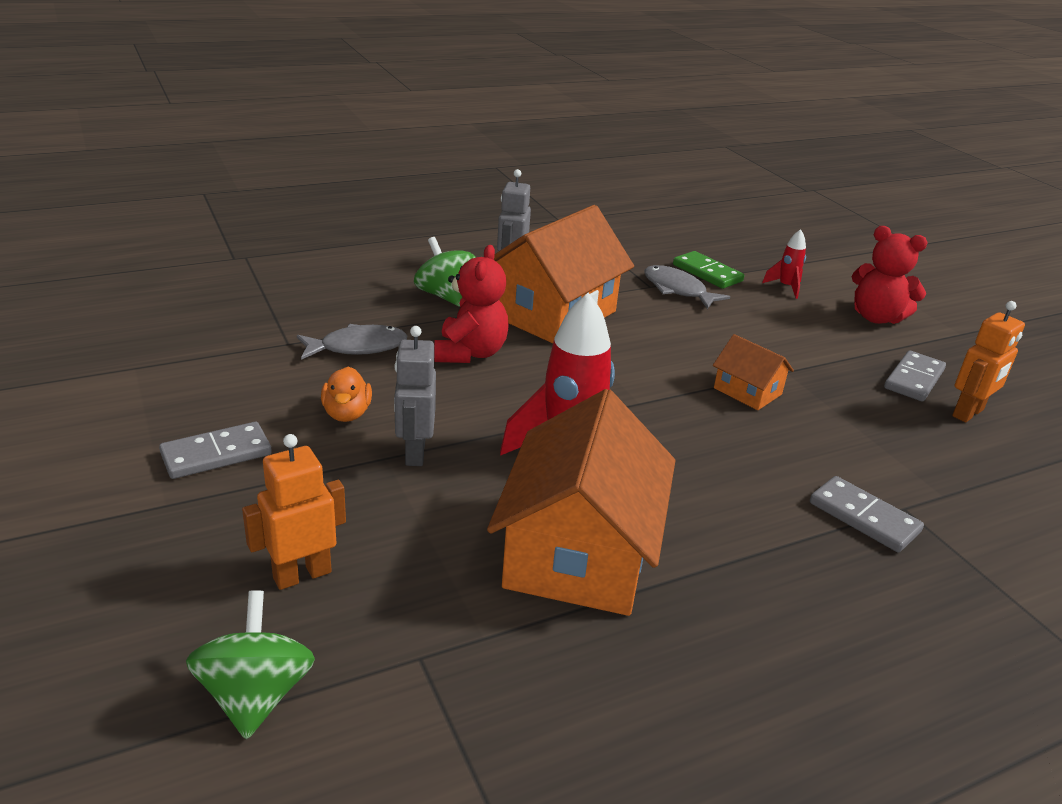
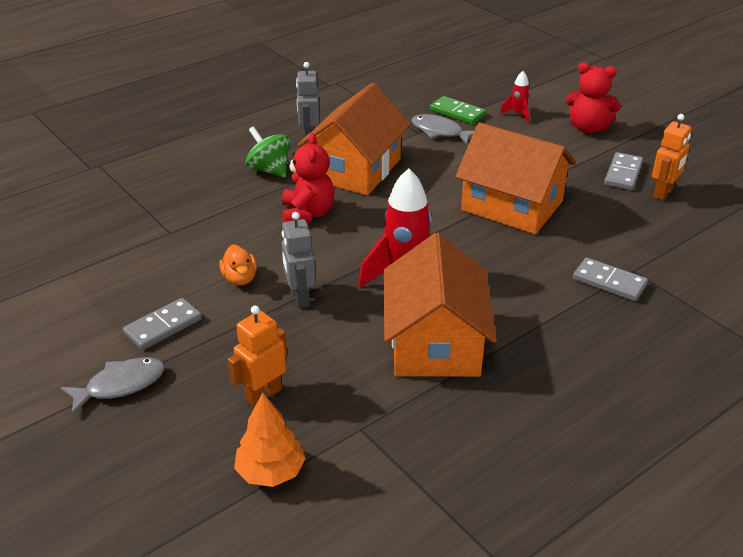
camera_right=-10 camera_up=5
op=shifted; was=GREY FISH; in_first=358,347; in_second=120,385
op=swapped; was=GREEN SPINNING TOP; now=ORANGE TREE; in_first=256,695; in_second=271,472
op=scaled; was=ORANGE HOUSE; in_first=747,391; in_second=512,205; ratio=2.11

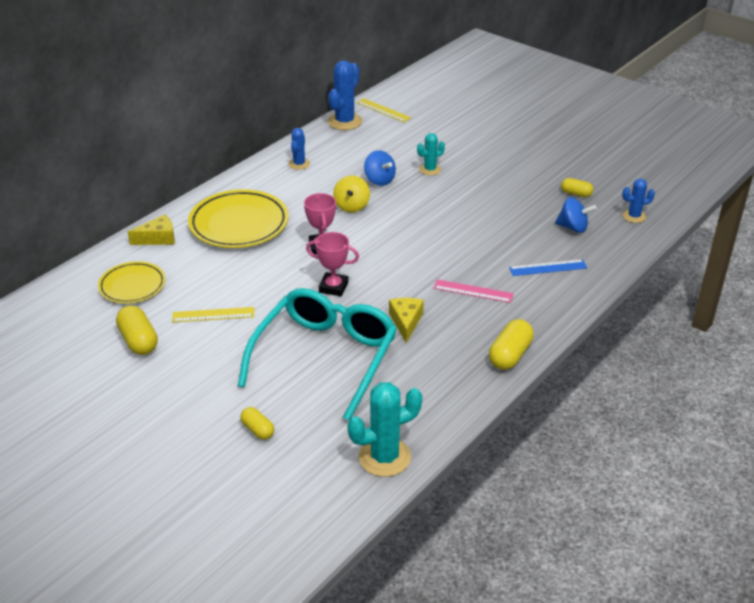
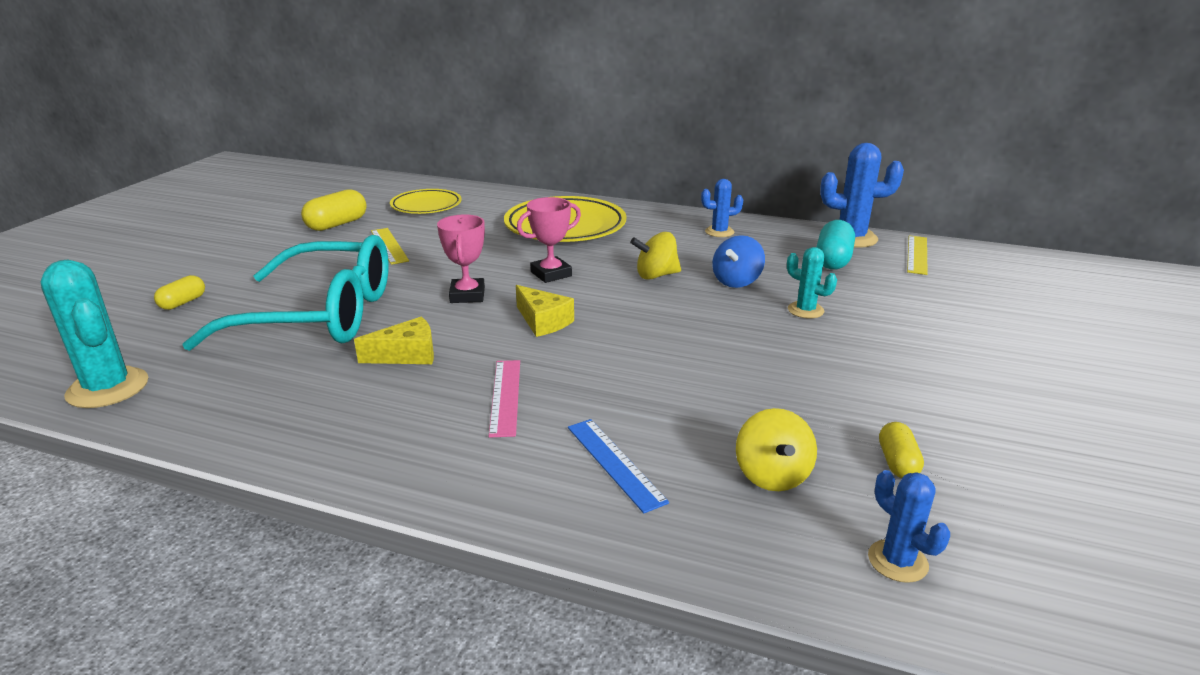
camera_right=70 camera_up=-10
op=gone; was=YELLOW CAPSULE; in_first=510,355
op=new; now=TURQUOISE CAPSULE; in_second=833,260
op=shifted; was=YELLOW CHEESE; in_first=158,238; in_second=543,321
op=repainted; was=BLUE SPINNING TOP; now=YELLOW SPINNING TOP; in_first=573,227; in_second=772,475

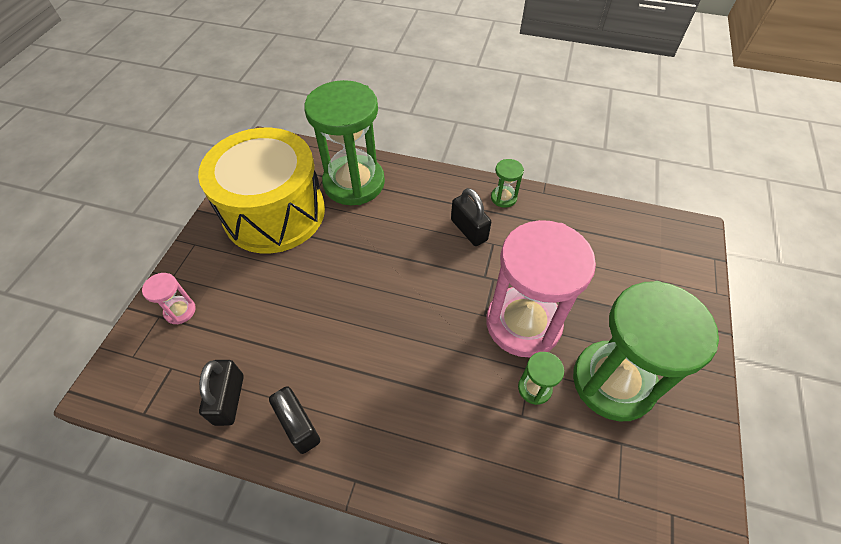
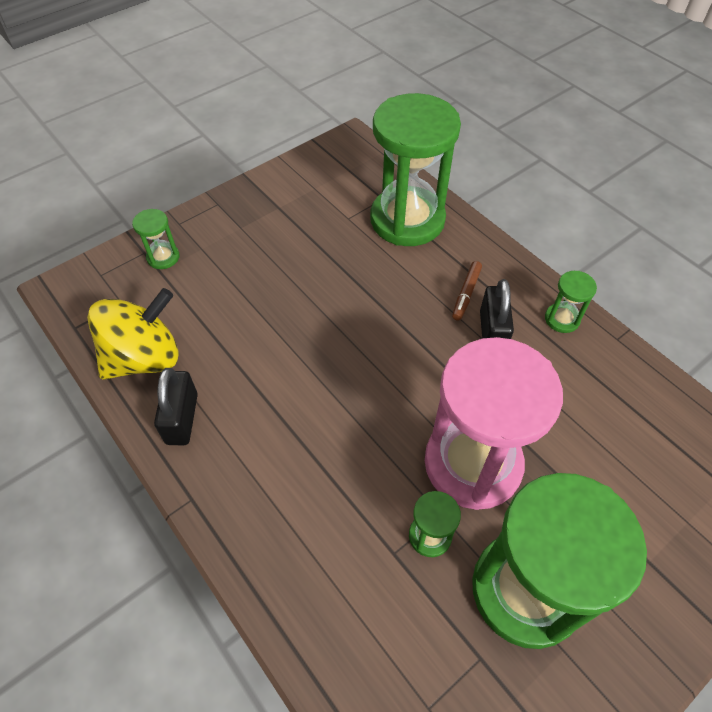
camera_right=35 camera_up=0
op=gone; was=YELLOW DRUM; in_first=274,213
op=new; now=BROWN MARKER; in_second=466,294
op=swapped; was=BLACK PADLOCK; now=YELLOW SPINNING TOP; in_first=229,399; in_second=145,358
op=repainted; was=PINK HOURGLASS; now=GREEN HOURGLASS; in_first=180,311; in_second=163,257

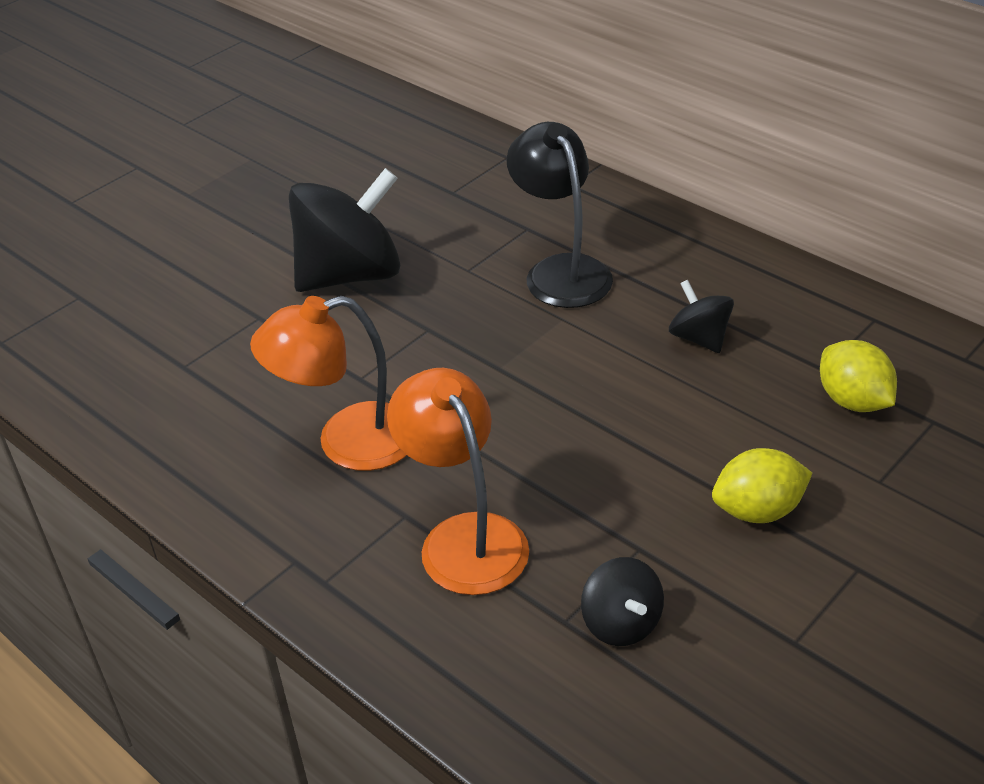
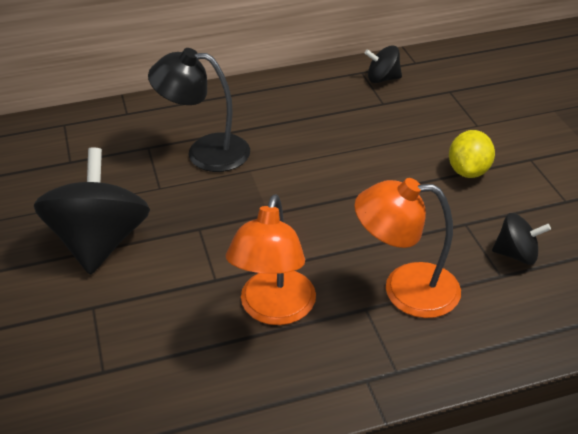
camera_right=-60 camera_up=0
op=gone; was=YELLOW LEMON; in_first=853,401
op=shifted; was=BLACK SPINNING TOP; in_first=699,338; in_second=382,79

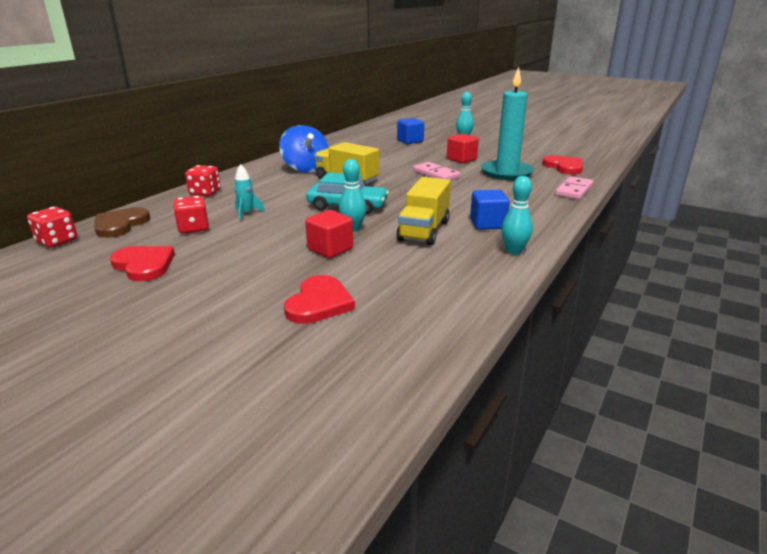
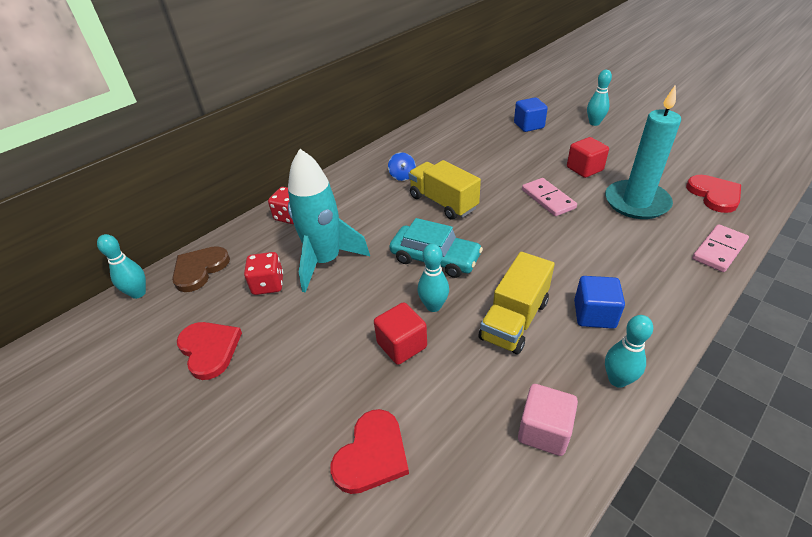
camera_right=15 camera_up=15
op=new; now=PINK CUBE; in_second=544,431
op=swapped; was=RED DICE; now=TURQUOISE BOWLING PIN; in_first=57,241; in_second=138,293
op=scaled; was=TURQUOISE ROCKET; in_first=247,213; in_second=325,261; ratio=2.32
op=scaled; was=BLUE SPINNING TOP; in_first=306,168; in_second=402,176; ratio=0.5

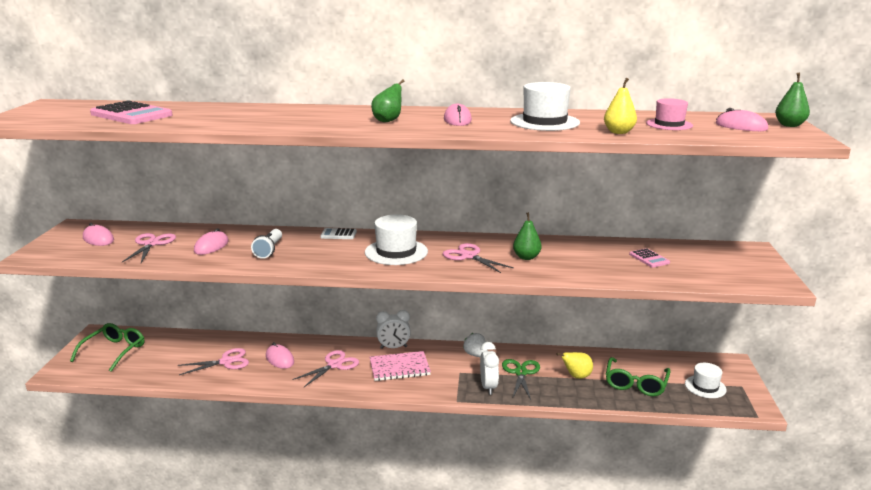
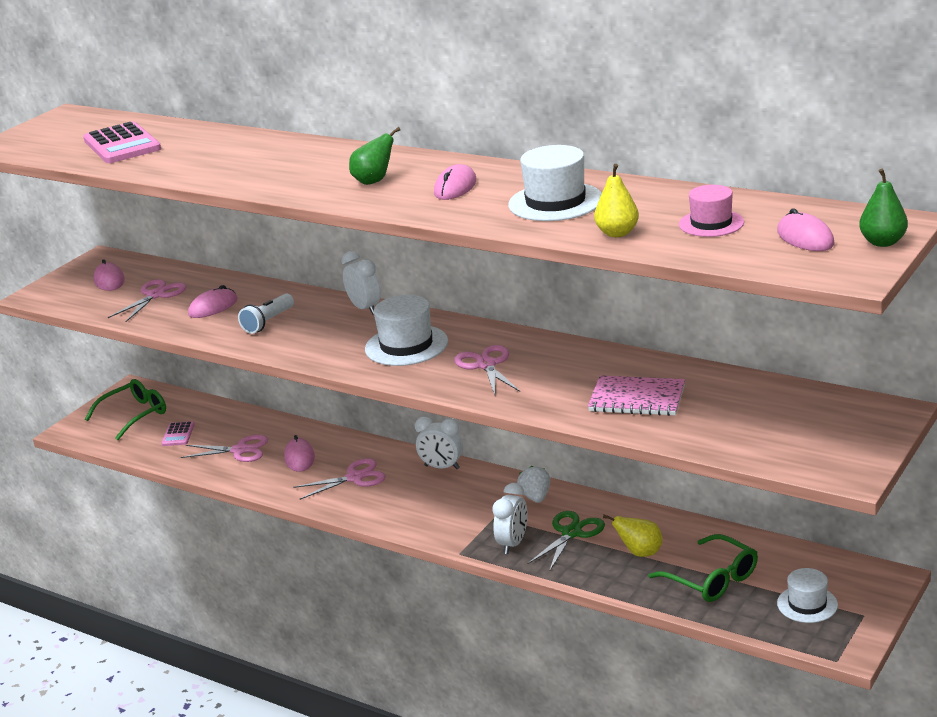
camera_right=30 camera_up=5
op=gone; was=GREEN PEAR; in_first=526,257
op=shifted; was=PINK NOTEBOOK; in_first=399,368; in_second=637,399
op=shifted; was=PINK CALCULATOR; in_first=649,258; in_second=178,434
op=swapped; was=WHITE CALCULATOR; now=WHITE CLOCK; in_first=338,234; in_second=365,308
op=rotated; was=GREEN GLASSES; in_first=636,383; in_second=712,579; clockwise=-90

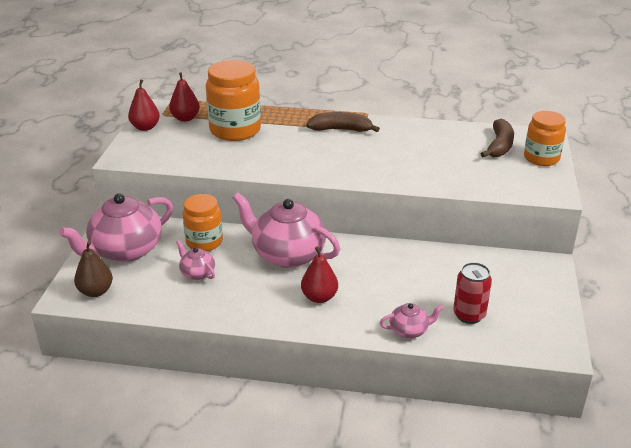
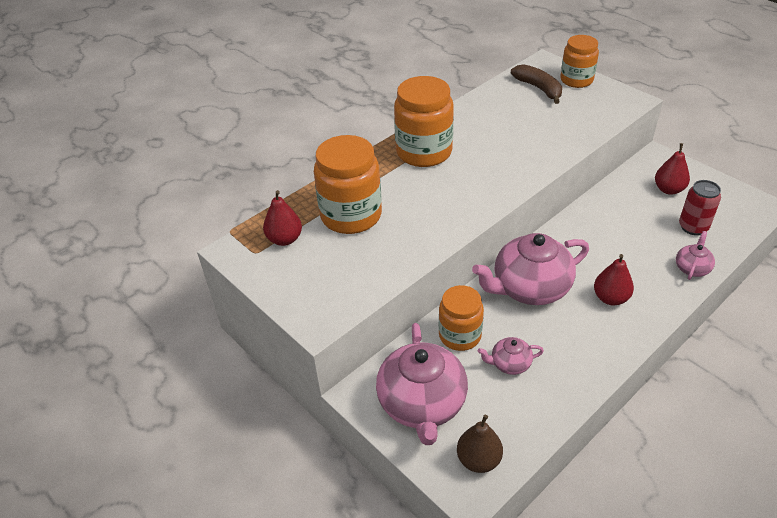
camera_right=-50 camera_up=10
op=shifted; was=RED PEAR; in_first=145,127; in_second=668,189
op=swapped; was=BROWN BANANA; now=ORANGE JAR; in_first=341,129; in_second=424,152

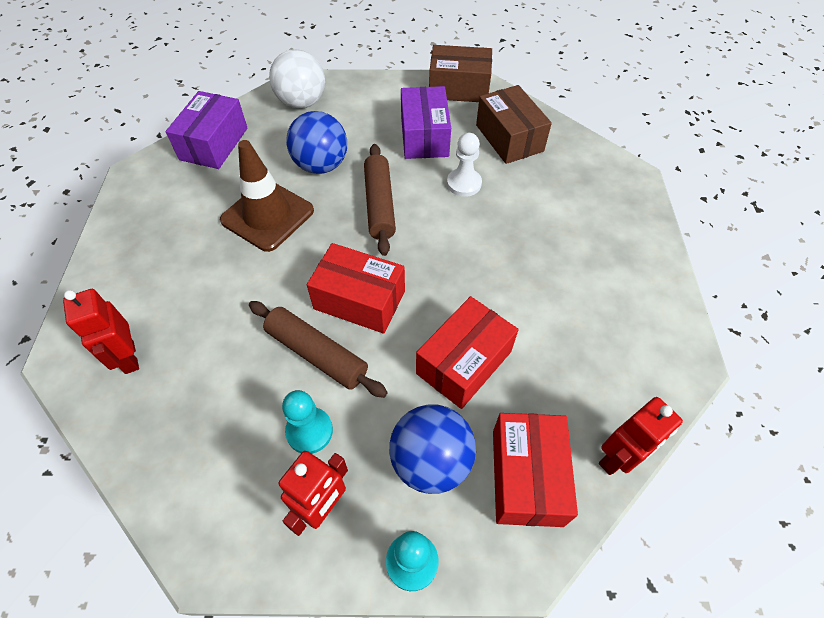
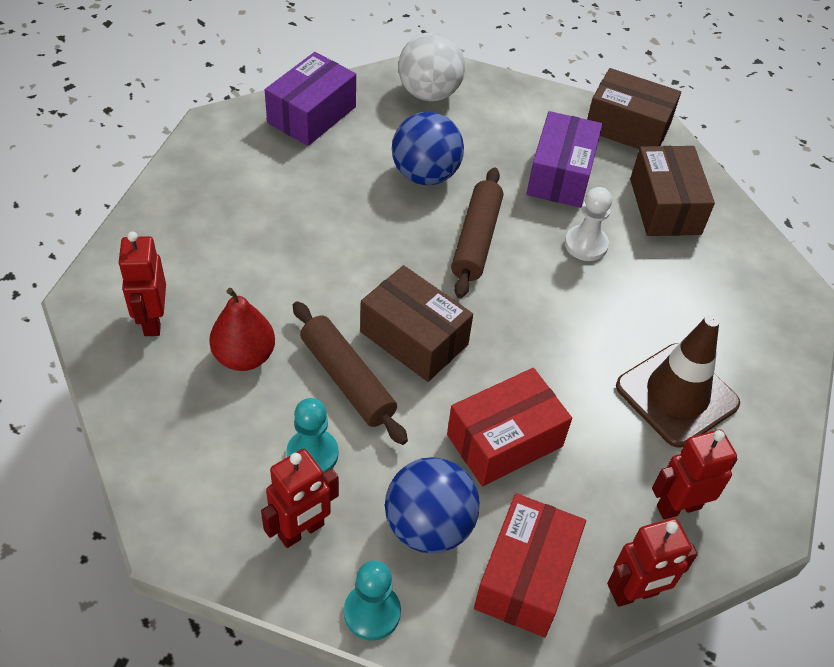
camera_right=15 camera_up=-5
op=new; now=RED PEAR; in_second=244,356
op=new; now=RED ROBOT; in_second=678,506
op=shifted; was=BROWN TRAFFIC CONE; in_first=267,215; in_second=676,395
op=repainted; was=RED BOX; now=BROWN BOX; in_first=359,300; in_second=414,338

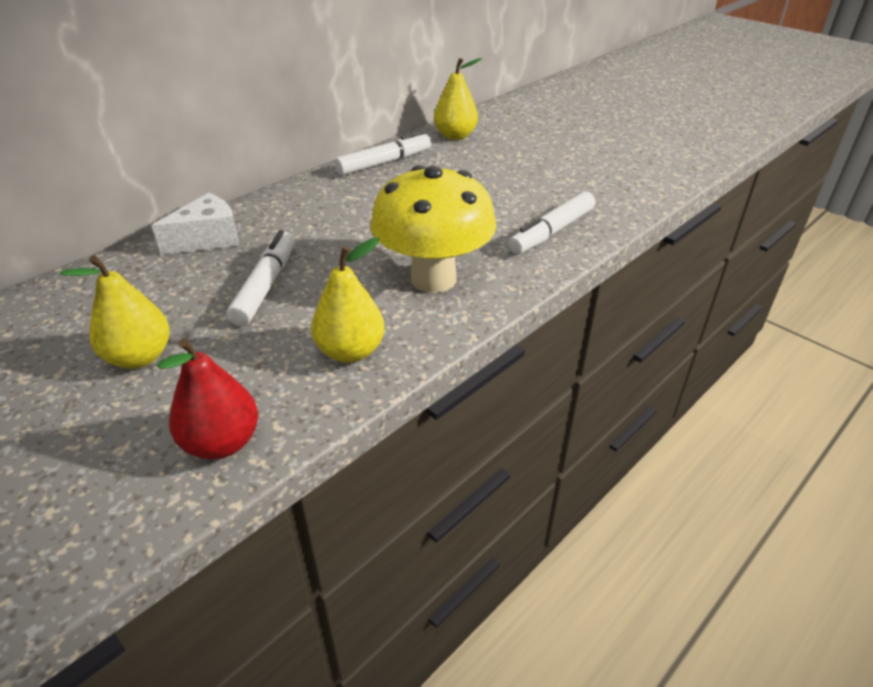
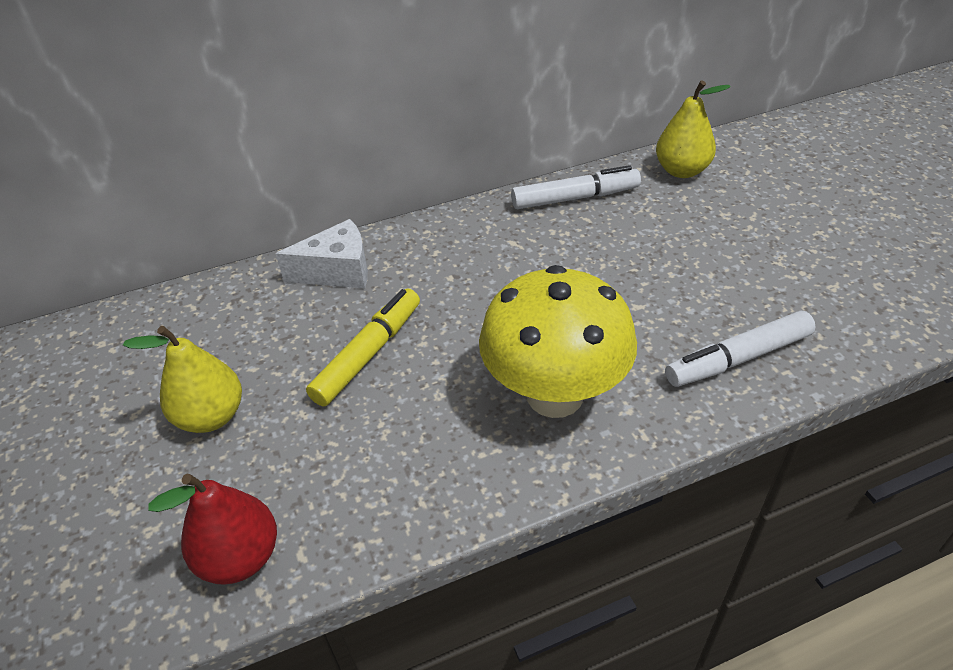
camera_right=25 camera_up=5
op=gone; was=YELLOW PEAR; in_first=350,351
op=repainted; was=WHITE MARKER; now=YELLOW MARKER; in_first=266,285; in_second=368,354

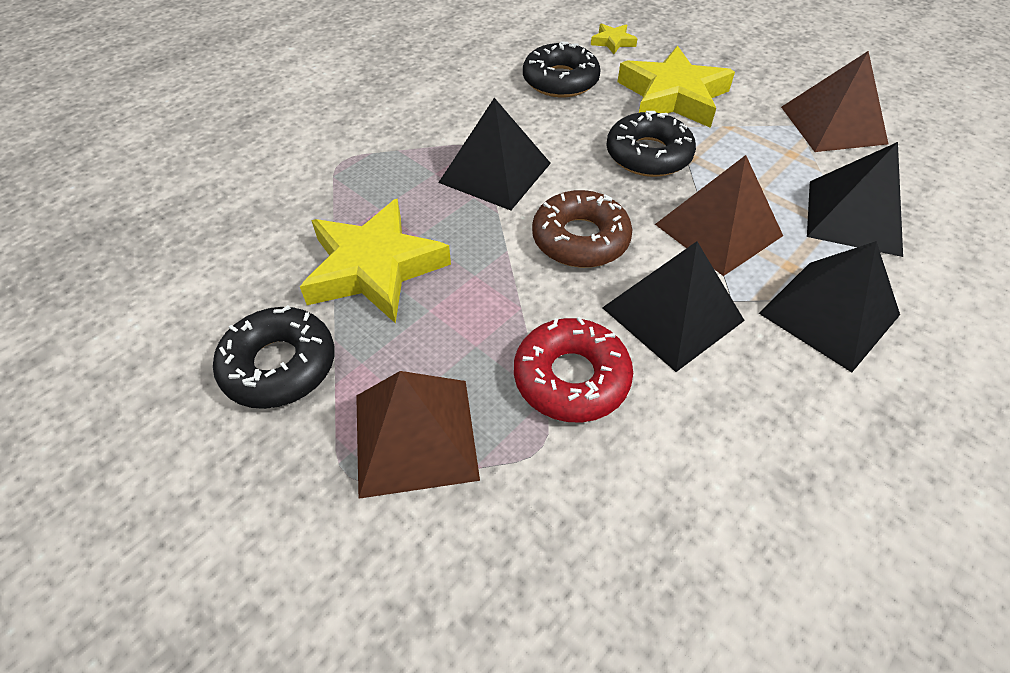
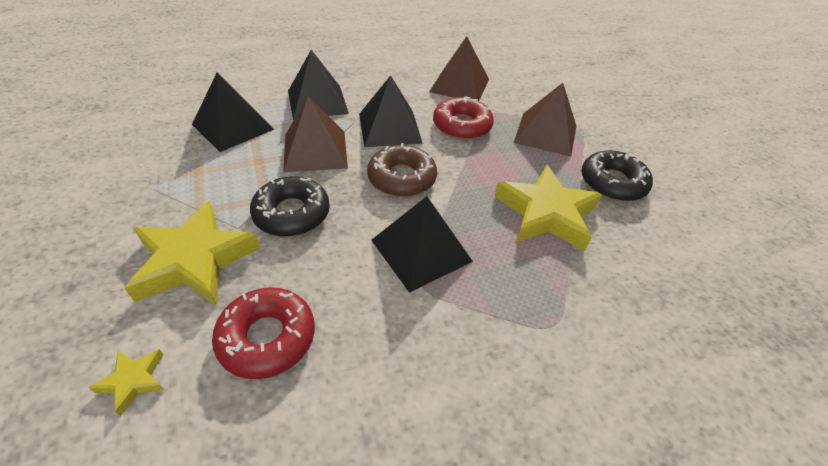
camera_right=-155 camera_up=-5
op=shifted; was=BROWN PYRAMID; in_first=833,125; in_second=459,85
op=repainted; was=BLACK DONUT; now=RED DONUT; in_first=560,80; in_second=267,337

